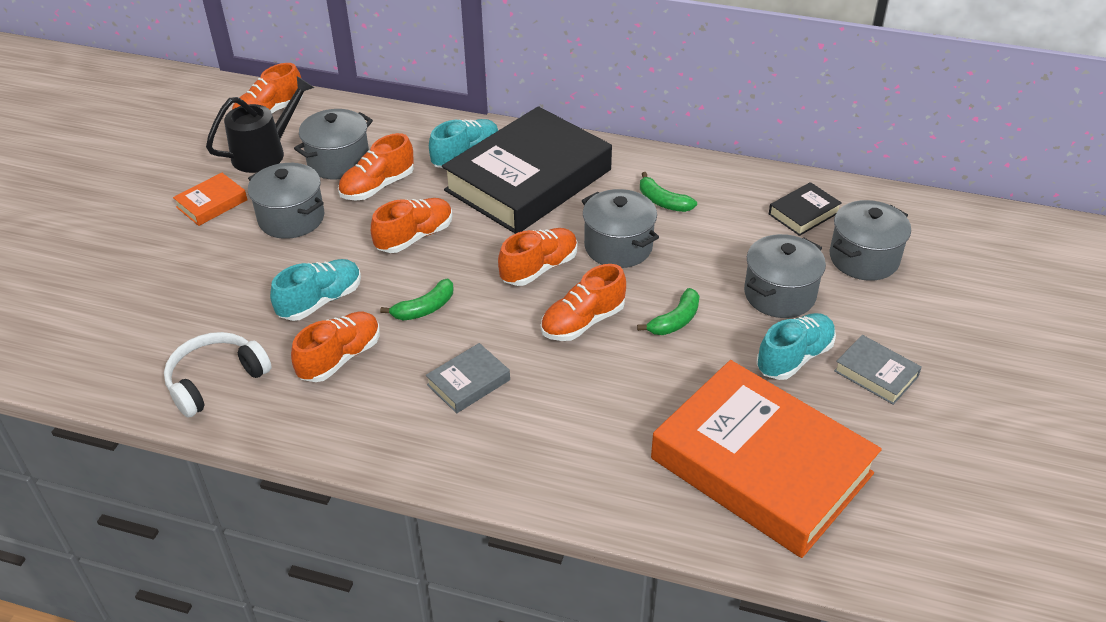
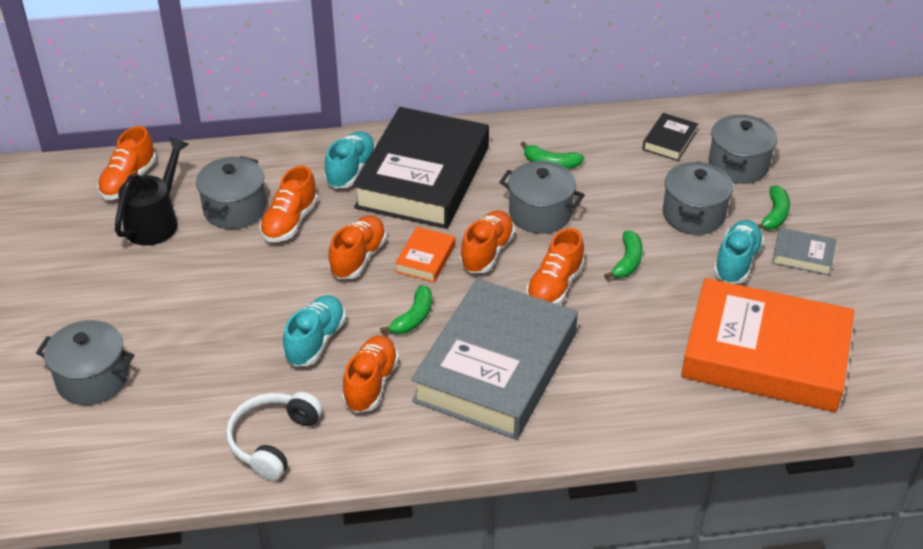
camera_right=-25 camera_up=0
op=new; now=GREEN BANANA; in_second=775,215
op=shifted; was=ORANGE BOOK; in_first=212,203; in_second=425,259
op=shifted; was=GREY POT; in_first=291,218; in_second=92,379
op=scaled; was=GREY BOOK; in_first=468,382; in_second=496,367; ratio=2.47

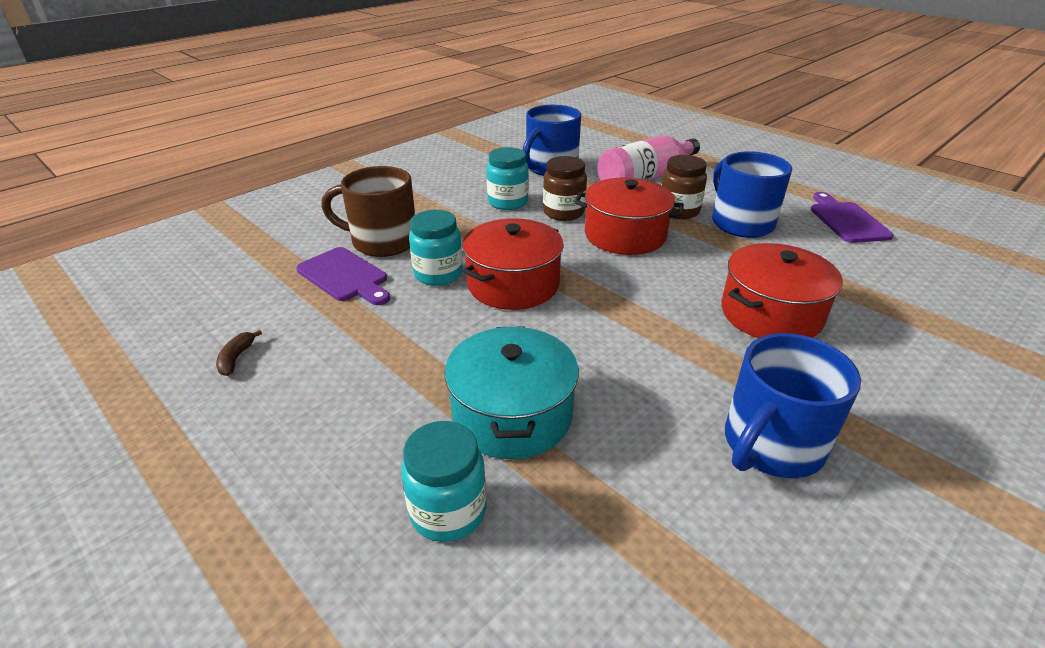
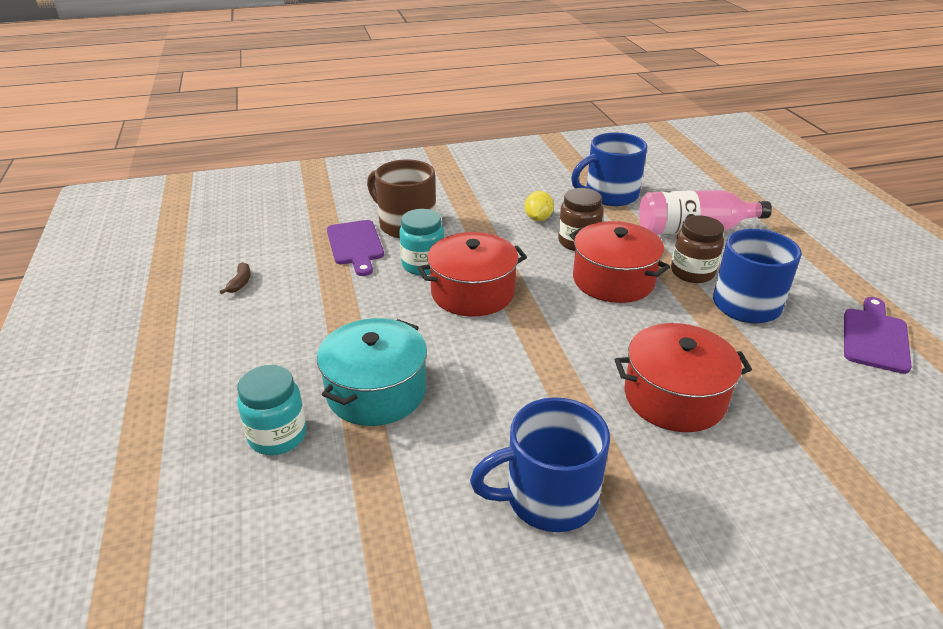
camera_right=30 camera_up=0
op=swapped; was=TURQUOISE JAR; now=YELLOW LEMON; in_first=508,202; in_second=538,218
op=rotated; was=BROWN BANANA; in_first=236,358; in_second=240,283; clockwise=150

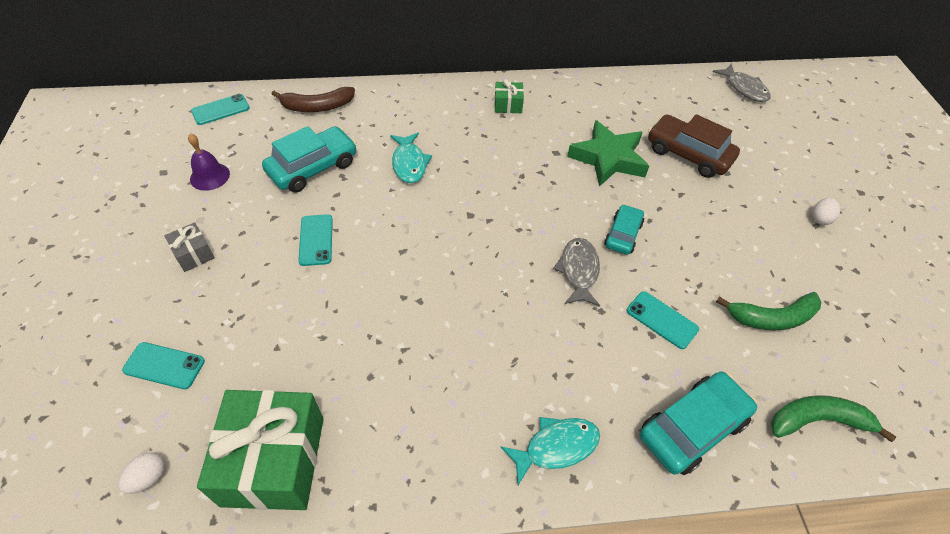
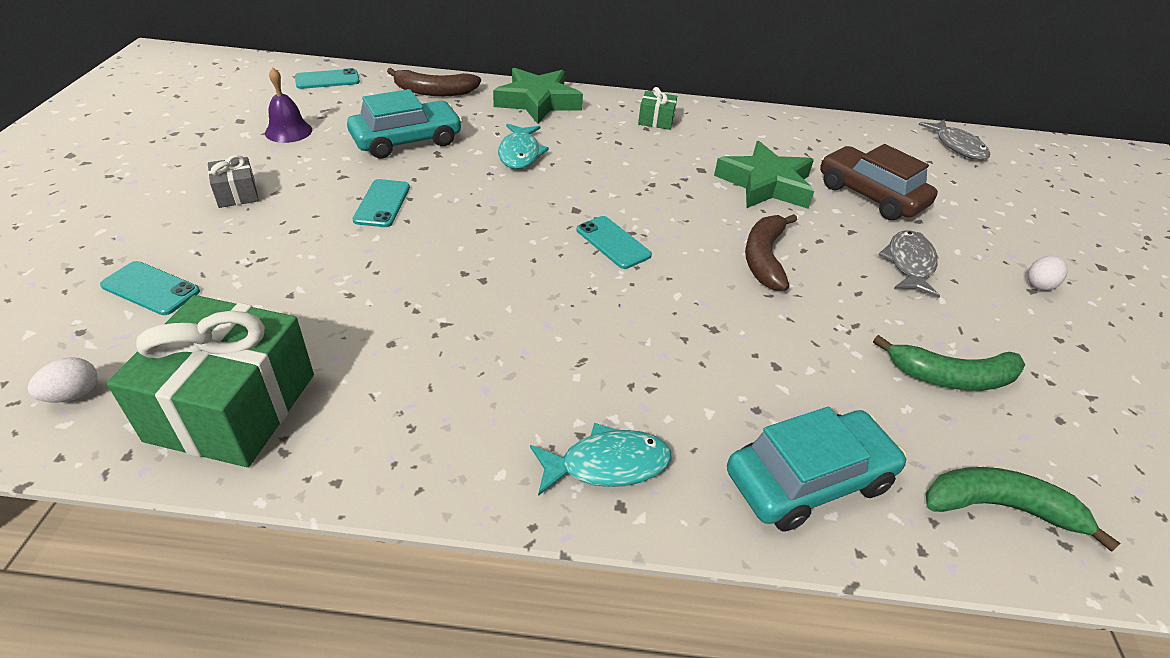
camera_right=10 camera_up=-10
op=new; now=GREEN STAR; in_second=538,102
op=shifted; was=GREY FISH; in_first=579,271; in_second=909,264
op=shifted; was=TURQUOISE PHONE; in_first=662,320; in_second=613,243
op=swapped; was=TURQUOISE CAR; now=BROWN BANANA; in_first=623,235; in_second=764,258

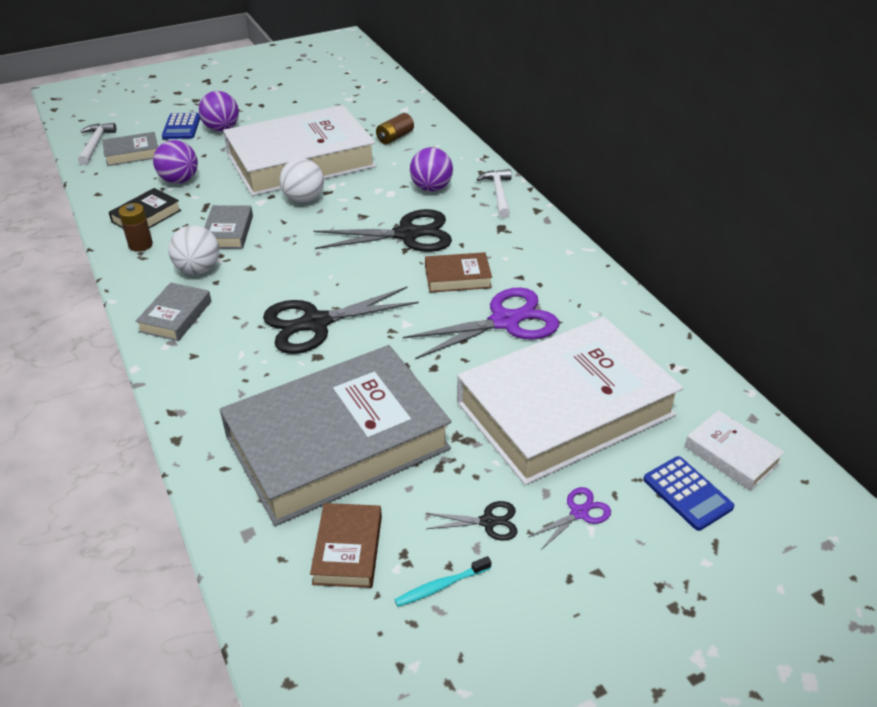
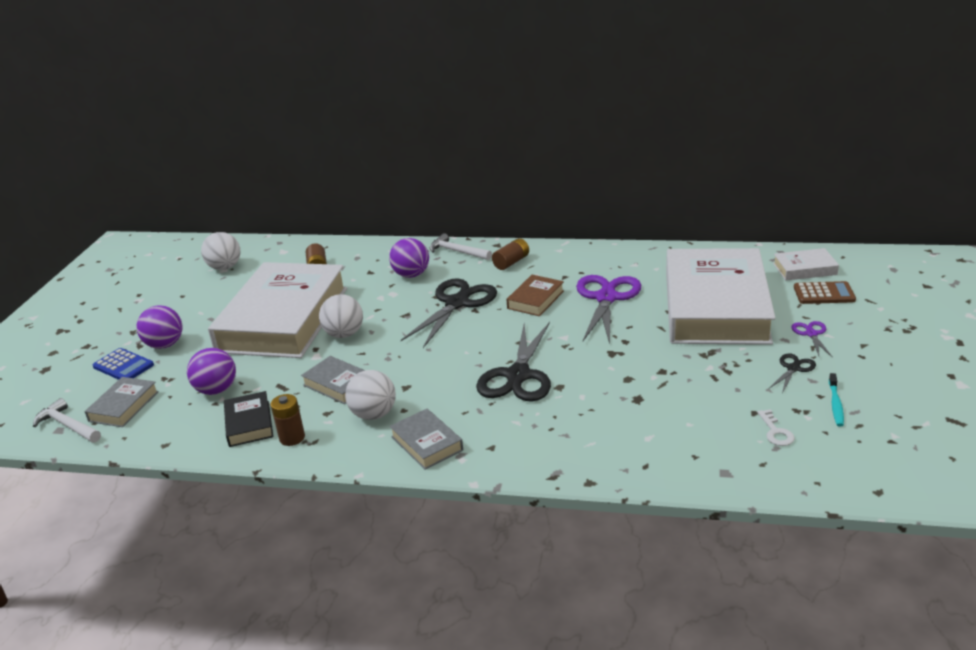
camera_right=-50 camera_up=-10
op=gone; was=GREY BOOK; in_first=337,443
op=new; now=WHITE BALL; in_second=225,267
op=new; now=BROWN BATTERY; in_second=511,262
op=swapped; was=BROWN BOOK; now=WHITE KEY; in_first=347,549; in_second=776,432
op=repainted; was=BLUE CALCULATOR; now=BROWN CALCULATOR; in_first=687,493; in_second=824,294

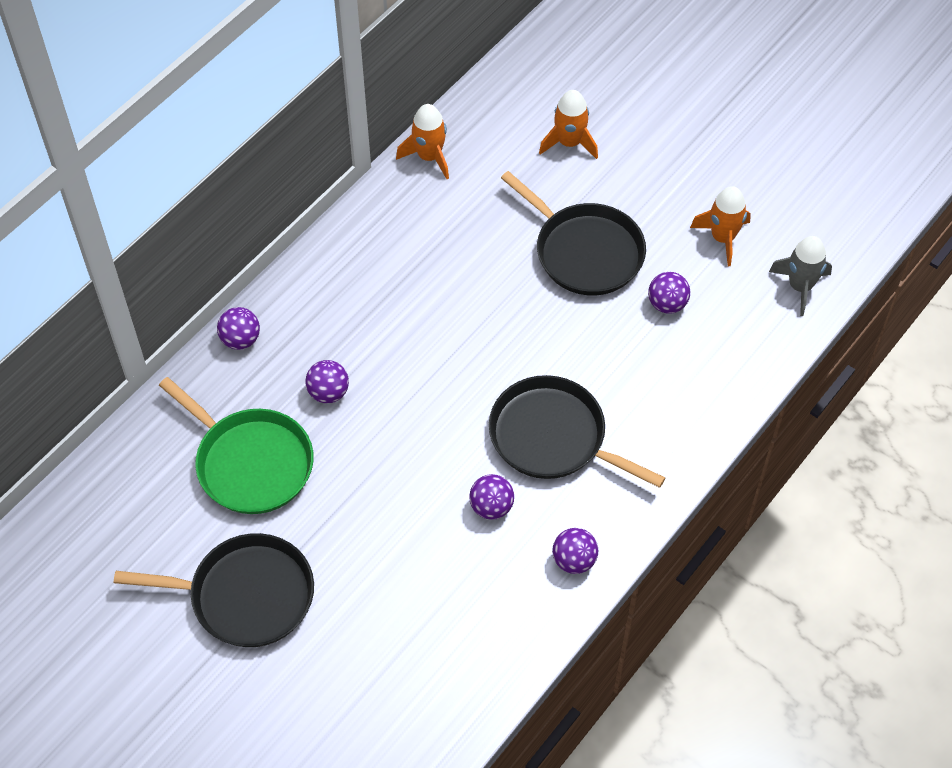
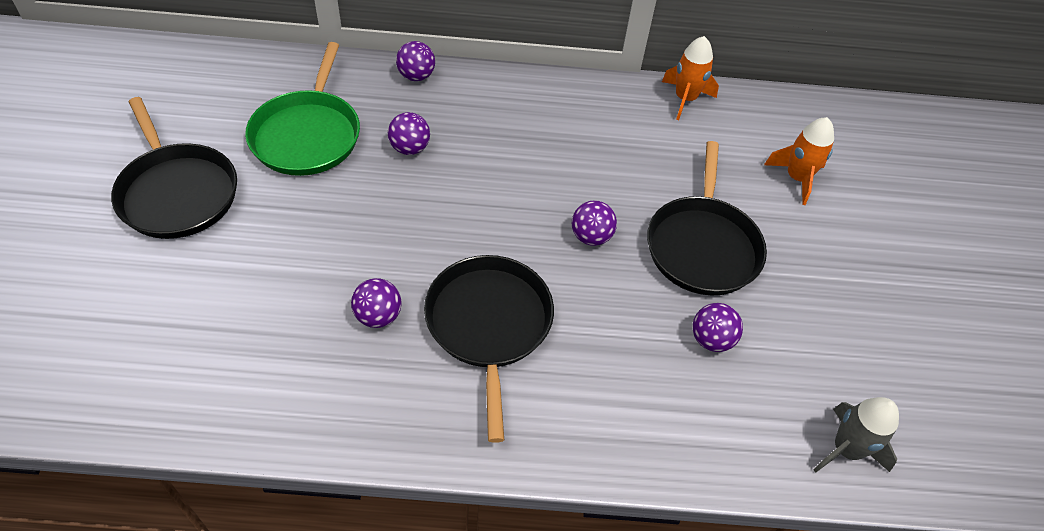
camera_right=50 camera_up=-5
op=gone; was=ORANGE ROCKET; in_first=723,238
op=shifted; was=PURPLE BALL; in_first=574,560; in_second=591,237

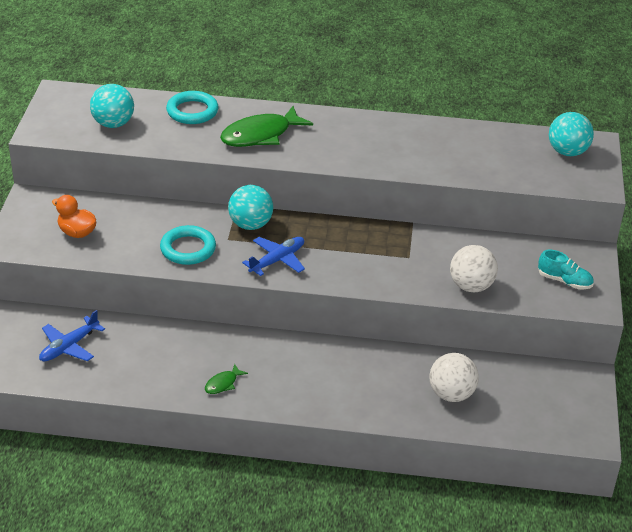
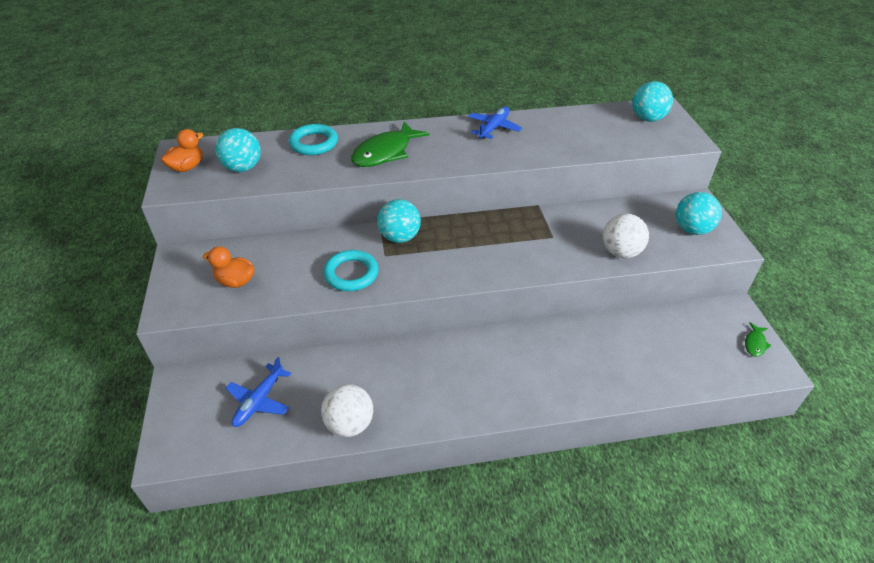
camera_right=-15 camera_up=5
op=new; now=ORANGE DUCK; in_second=187,167
op=shifted; was=GREEN FISH; in_first=223,384; in_second=755,343
op=shifted; was=BLUE PLANE; in_first=277,260; in_second=493,128
op=shifted; was=WHITE BALL; in_first=451,394; in_second=349,424
op=swapped; was=TURQUOISE SHOE; now=TURQUOISE BALL; in_first=564,281; in_second=691,229

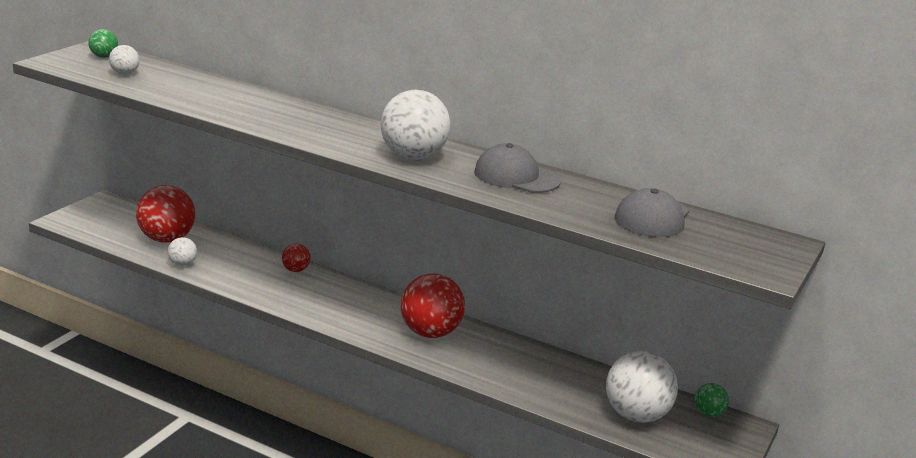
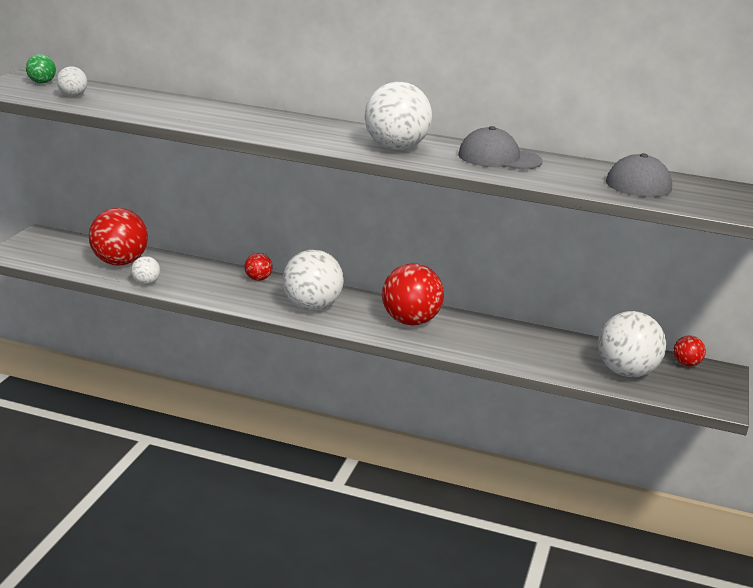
camera_right=-10 camera_up=0
op=new; now=WHITE BALL; in_second=312,307
op=repainted; was=GREEN BALL; now=RED BALL; in_first=708,413; in_second=686,364

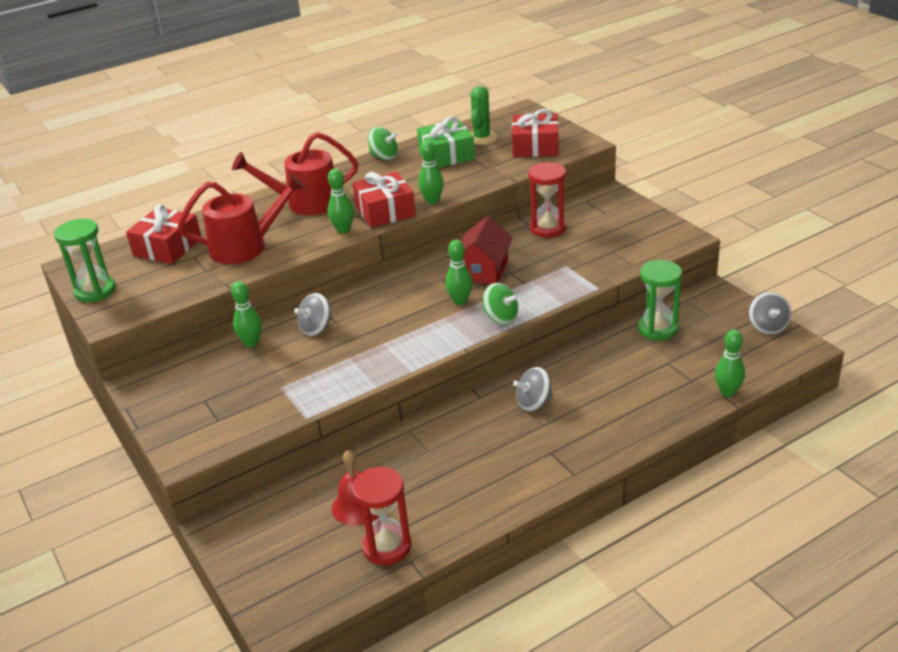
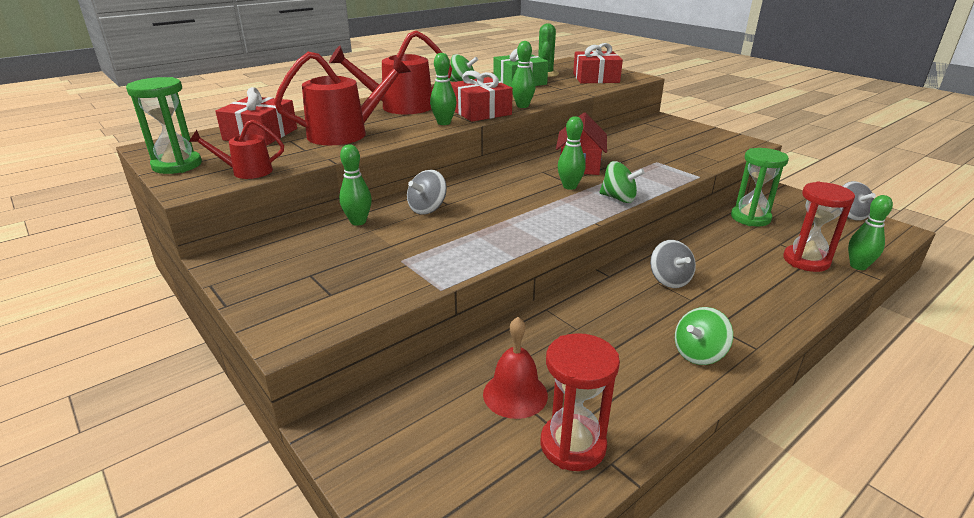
camera_right=-10 camera_up=-5
op=new; now=RED WATERING CAN; in_second=247,172
op=new; now=GREEN SPINNING TOP; in_second=699,354
op=shifted; was=RED HOURGLASS; in_first=548,228; in_second=806,261
op=rotated; was=GREY SPINNING TOP; in_first=534,403; in_second=669,280; clockwise=-75

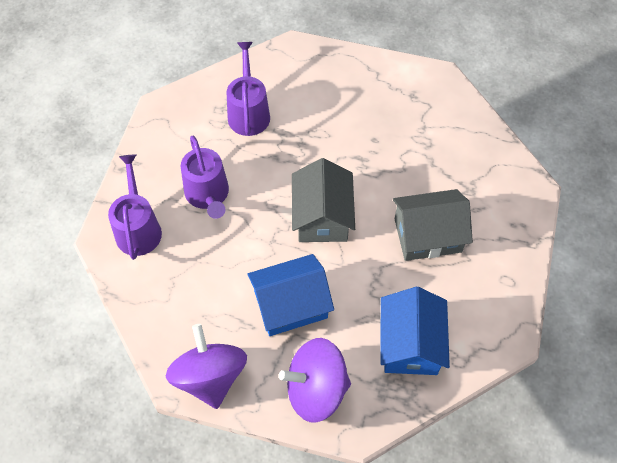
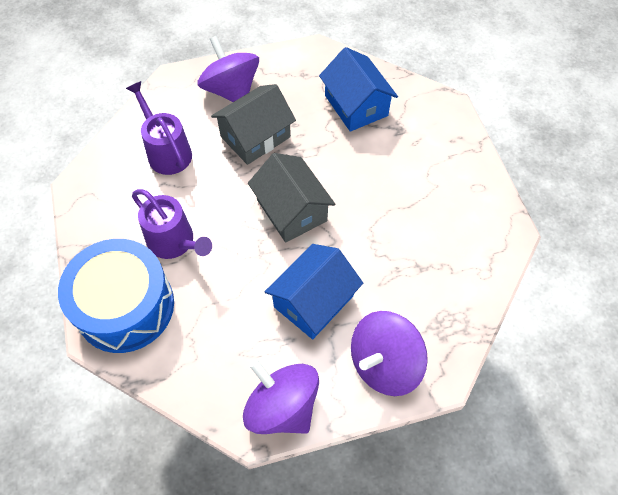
camera_right=-30 camera_up=0
op=new; now=PURPLE SPINNING TOP; in_second=231,90
op=shifted; was=BLUE HOUSE; in_first=410,344; in_second=356,105
op=shifted; was=GREY HOUSE; in_first=428,235; in_second=255,137
op=swapped; was=PURPLE WATERING CAN; now=BLUE DRUM; in_first=138,229; in_second=125,306

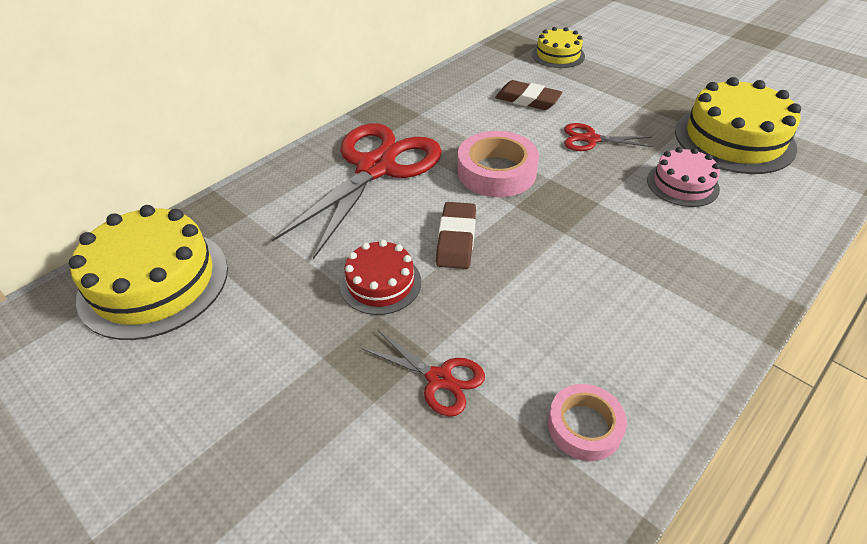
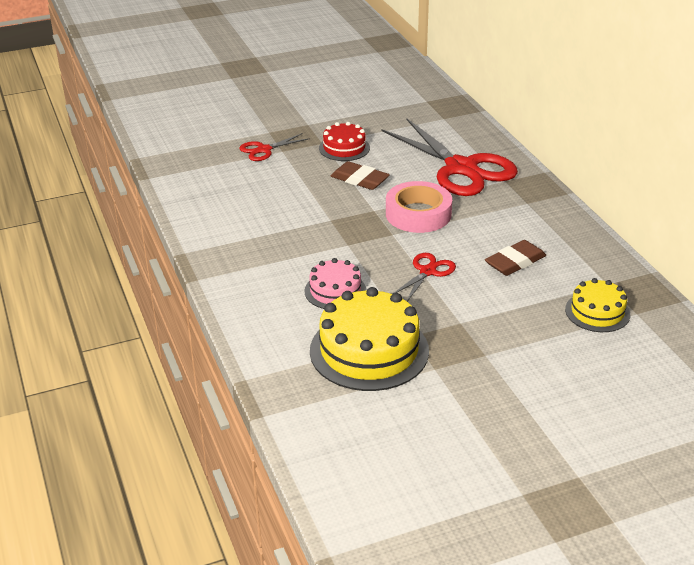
camera_right=115 camera_up=-10
op=gone; was=YELLOW CAKE; in_first=154,282
op=gone; was=PINK TAPE; in_first=584,426

